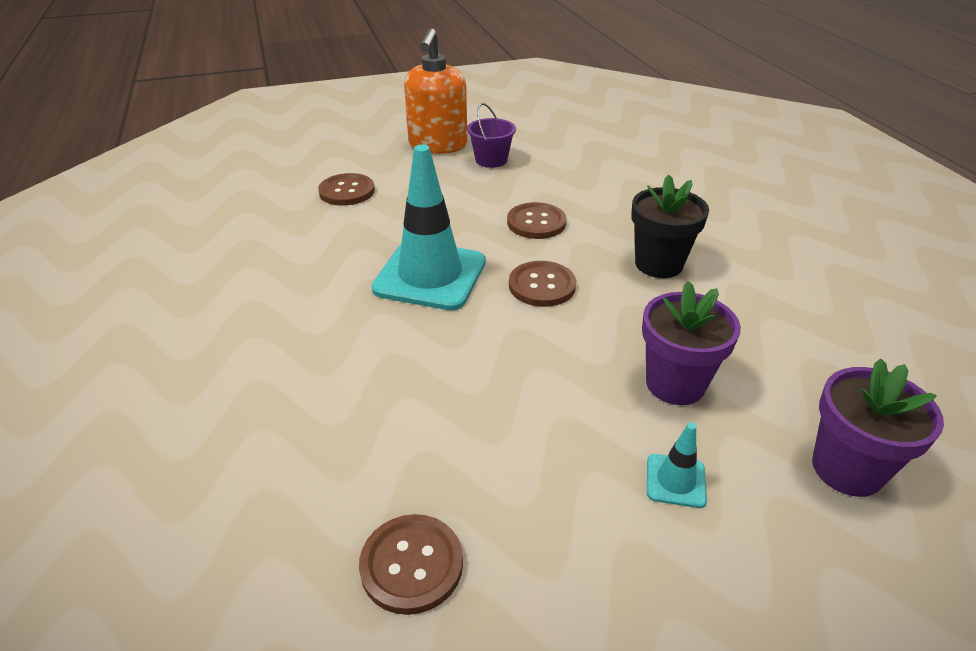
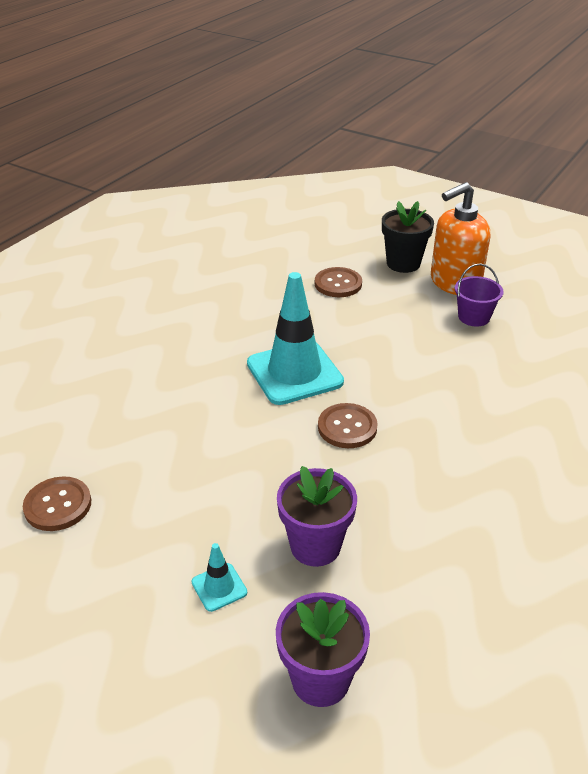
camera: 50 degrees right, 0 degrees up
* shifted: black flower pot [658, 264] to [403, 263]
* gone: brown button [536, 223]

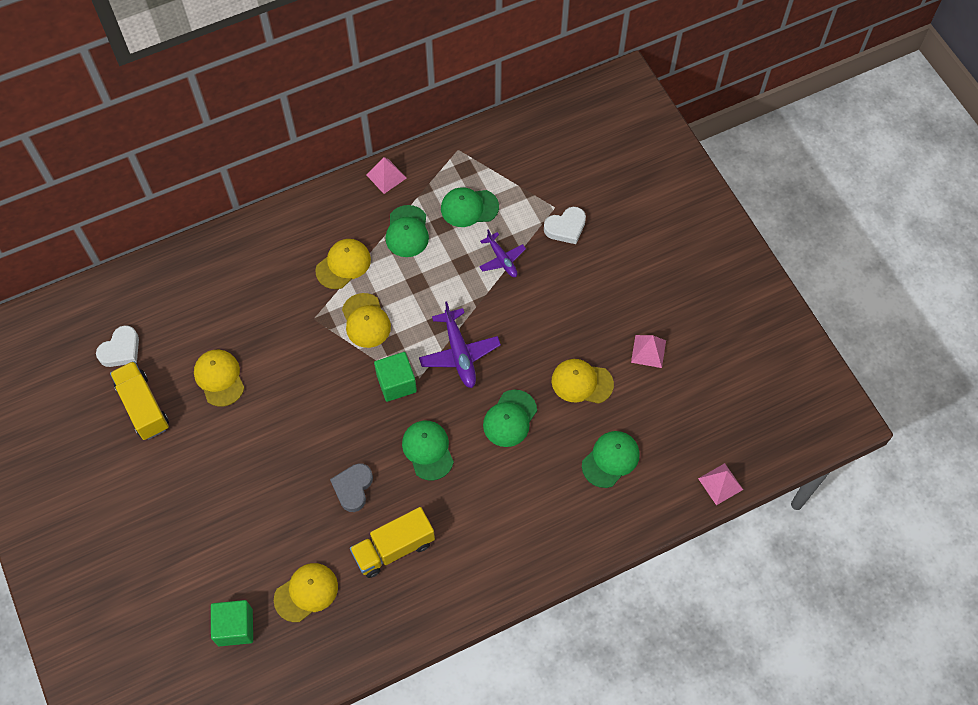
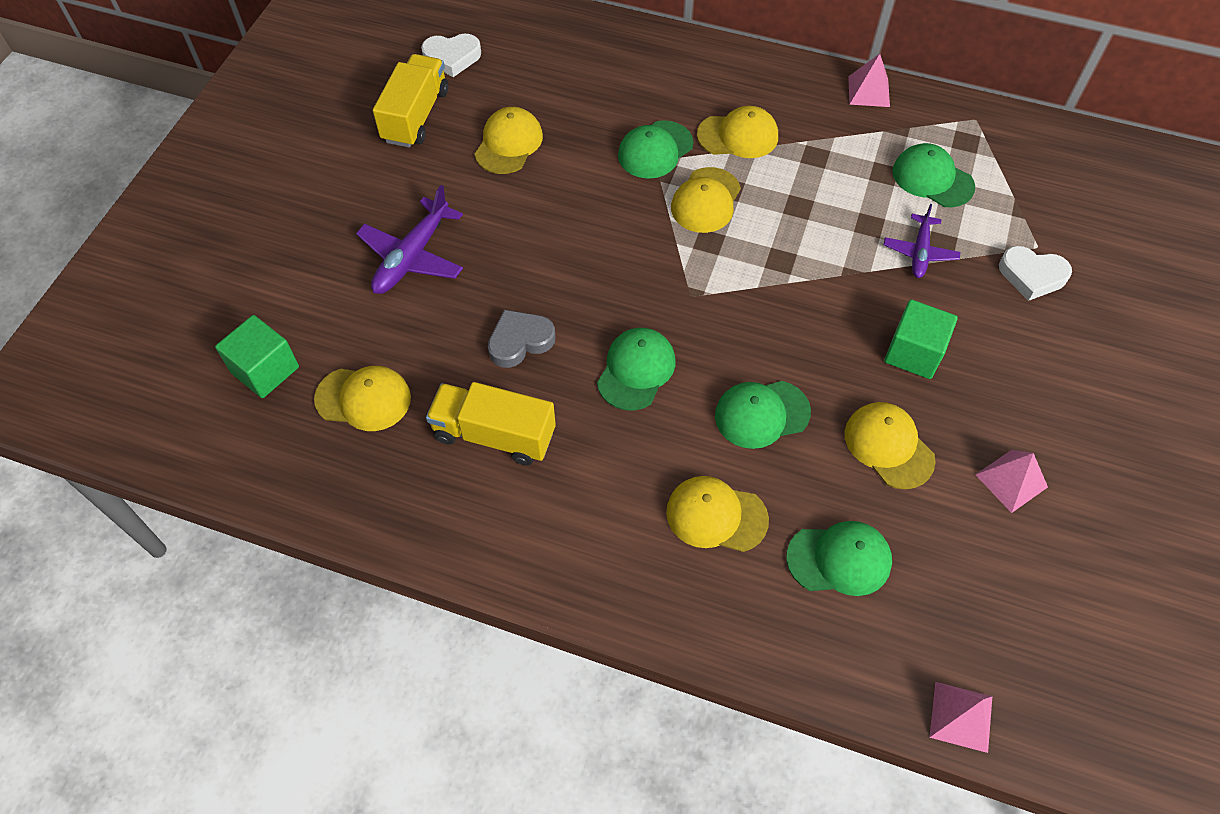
camera: 45 degrees right, 5 degrees down
* shifted: purple plane [459, 353] to [412, 257]
* shifted: green cap [407, 231] to [655, 150]
* new: yellow cap [716, 515]
* shifted: green cube [396, 383] to [913, 353]

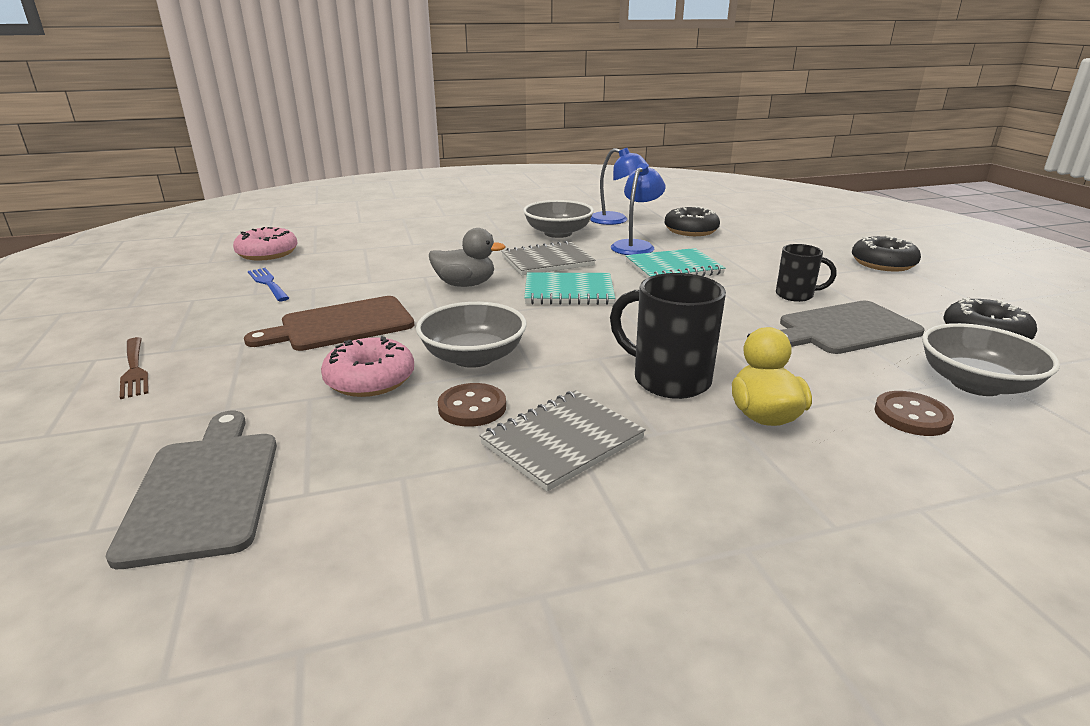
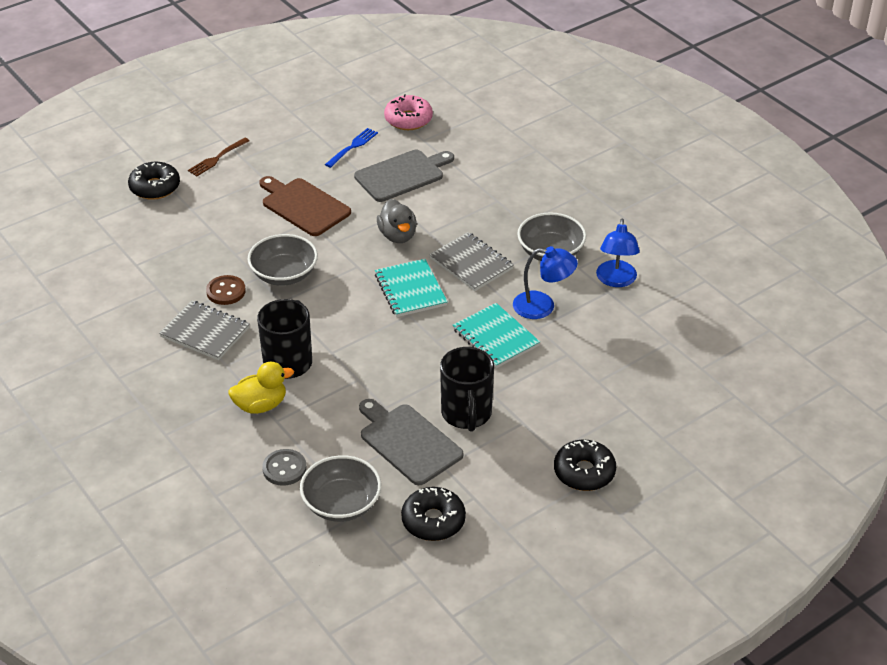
camera: 70 degrees right, 15 degrees up
* shifted: black donut [691, 230] to [155, 187]
* repainted: brown button [912, 416] to grey button [284, 469]
* shifted: grey cutting board [205, 489] to [402, 175]
* scaled: black mug [796, 295] = [466, 414] x1.64
* gone: pink donut [370, 379]

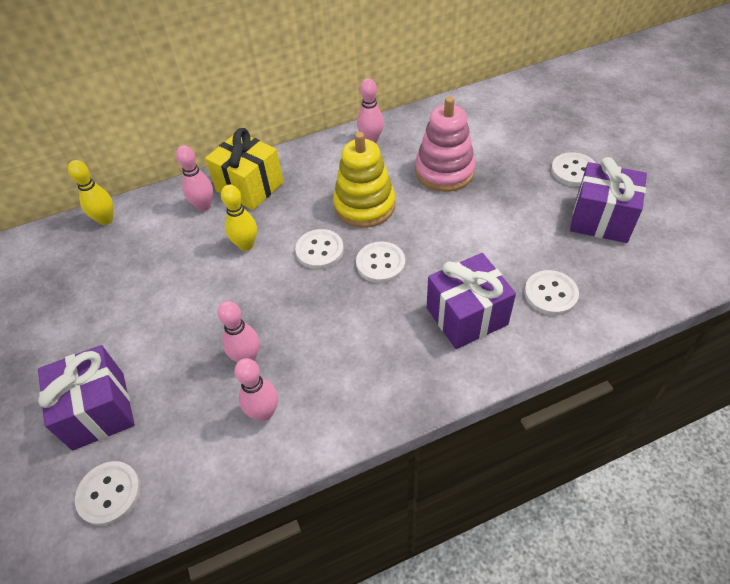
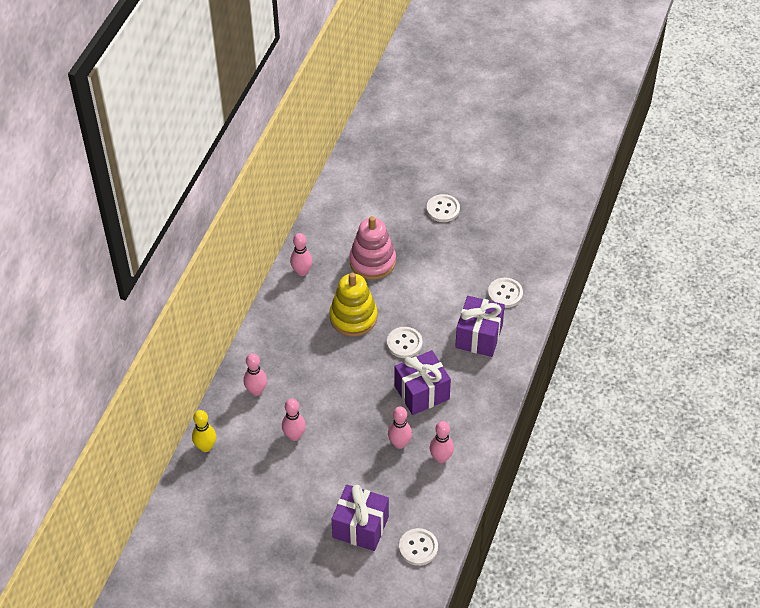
camera: 50 degrees left, 0 degrees up
* new: pink bowling pin [294, 435]
* shifted: purple gift [601, 219] to [421, 392]
* gone: yellow gift [250, 187]
* gone: yellow bowling pin [246, 245]
* gone: white button [319, 250]

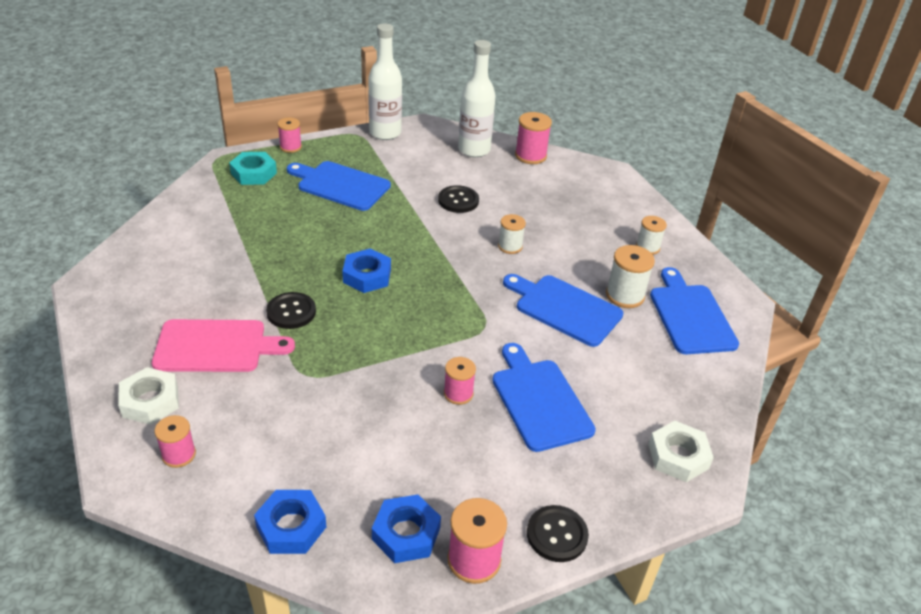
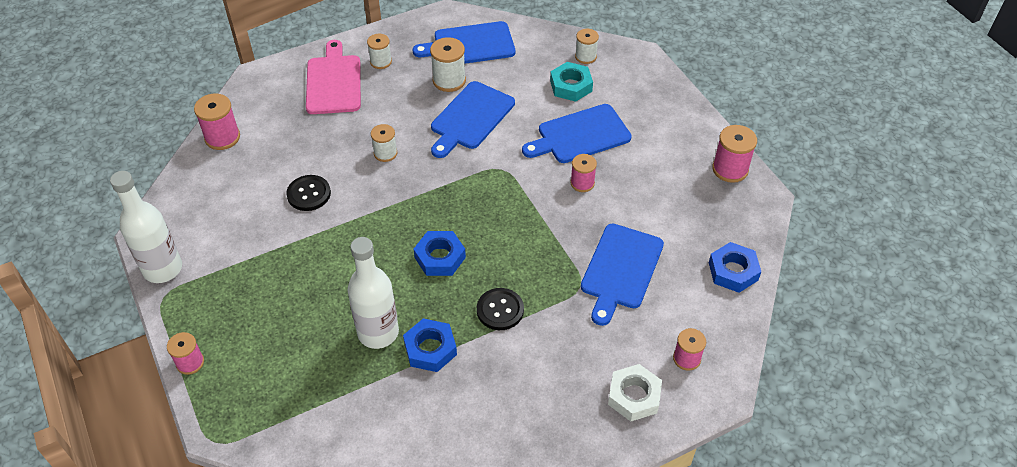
camera: 90 degrees left, 10 degrees up
* shifted: pink cutting board [216, 346] to [333, 82]
* shifted: white bottle [474, 150] to [378, 332]
* shifted: blue nut [406, 533] to [430, 349]
* shifted: turquoise nut [254, 173] to [571, 86]
* new: white spool [585, 56]
* shifted: blue cutting board [340, 185] to [621, 270]
* gone: black button [557, 535]
* gone: white nut [678, 456]

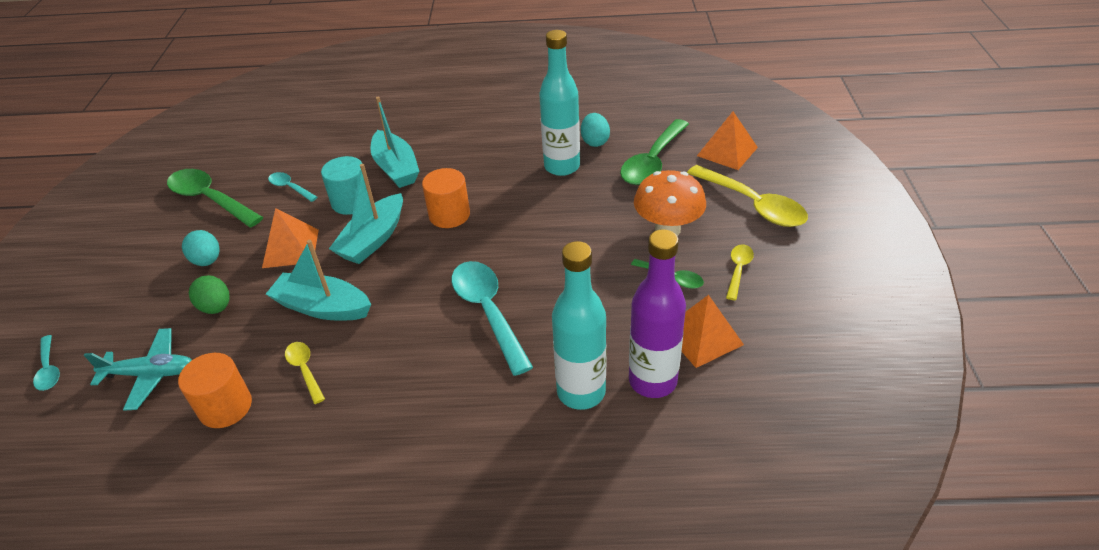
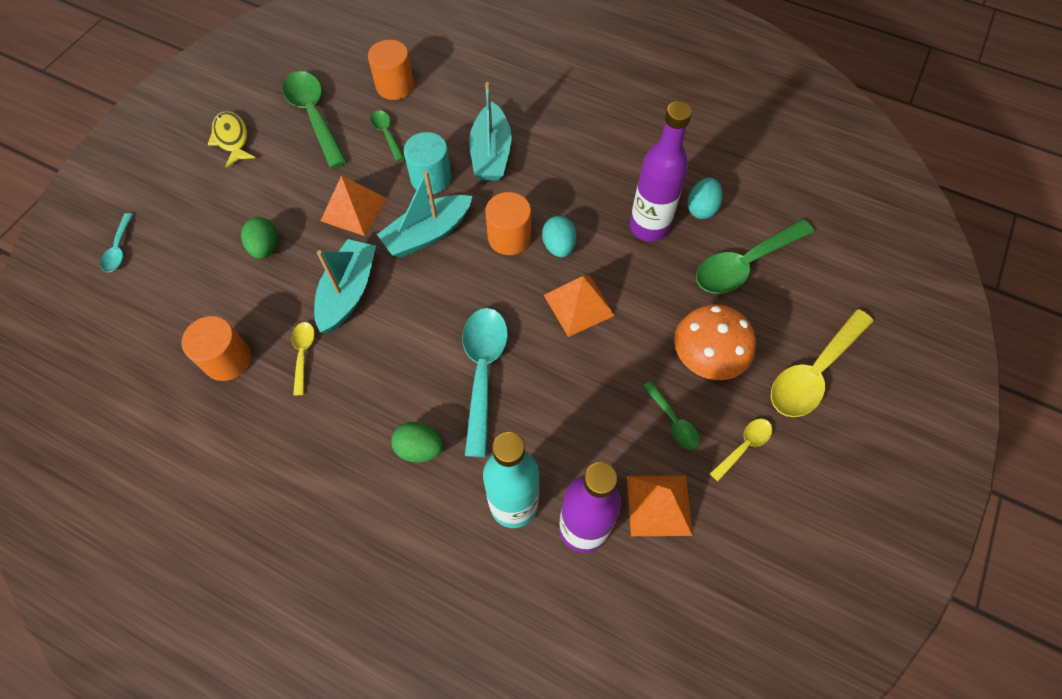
camera: 25 degrees right, 20 degrees up
* new: yellow fish [232, 139]
* rotated: turquoise boat [322, 307] = [348, 292] 60 degrees clockwise
* new: orange cylinder [395, 86]
* repainted: turquoise spoon [290, 187] to green spoon [386, 134]
* new: green egg [419, 448]
* shifted: turquoise egg [207, 261] to [559, 246]
* shifted: orange pyramid [727, 151] to [579, 305]
* repainted: turquoise bottle [562, 167] to purple bottle [649, 227]
* rotated: yellow spoon [753, 205] = [813, 372] 60 degrees clockwise
* gone: turquoise plane [150, 374]

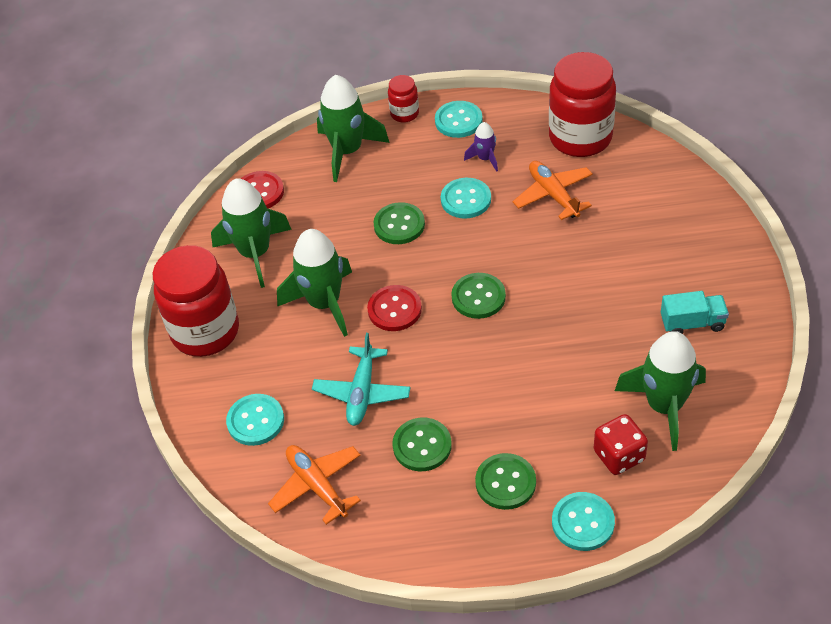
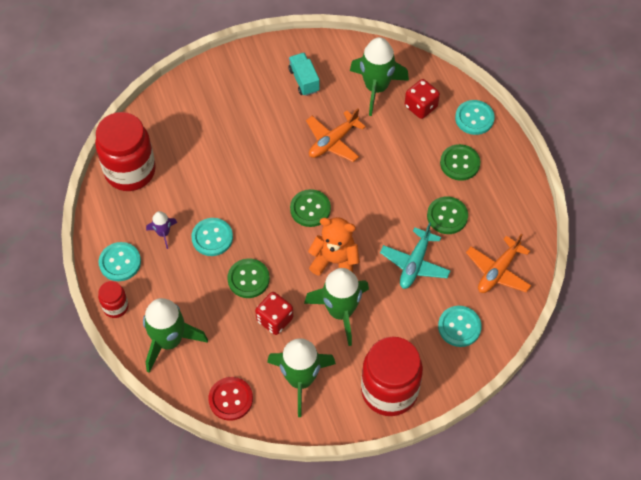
camera: 110 degrees left, 10 degrees up
* new: red dice [274, 319]
* shifted: orange plane [553, 195] to [333, 141]
* swapped: red button [394, 309] to orange teddy bear [335, 261]
* rotated: turquoise plane [362, 392] = [415, 264] 120 degrees clockwise

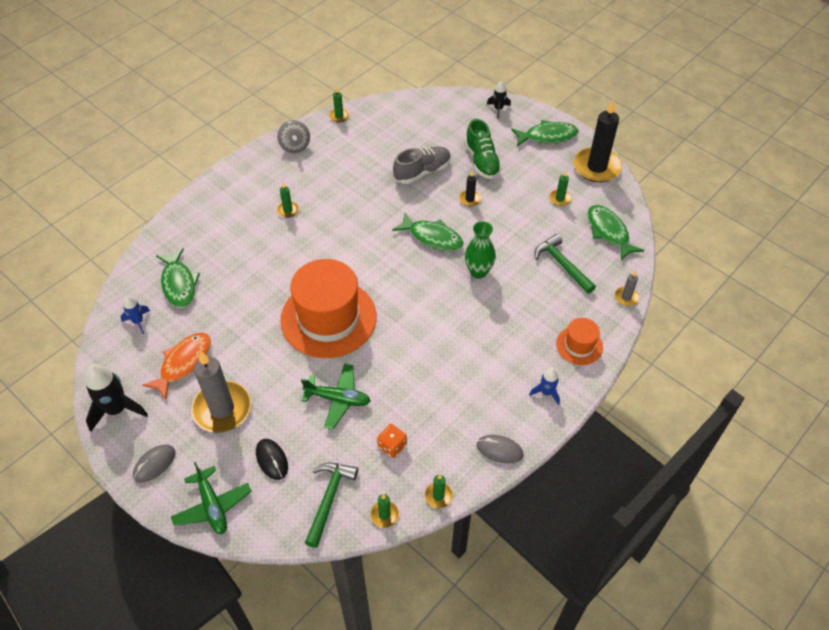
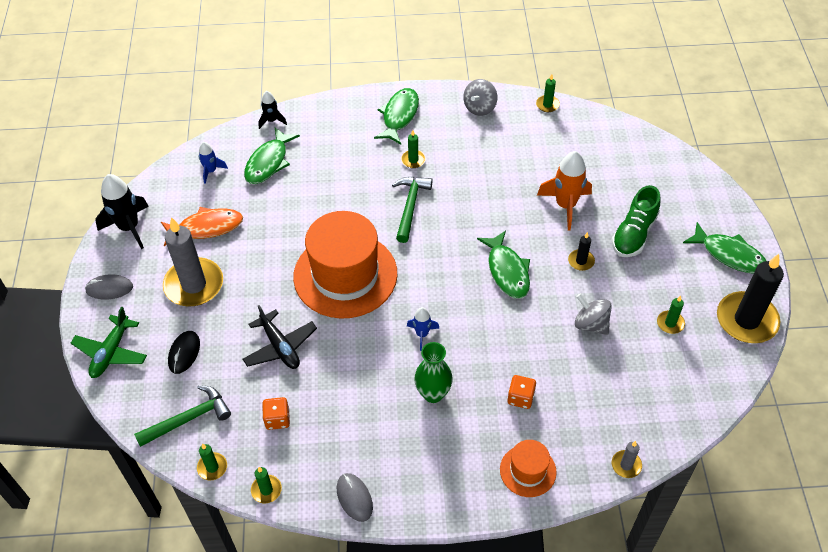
camera: 45 degrees right, 0 degrees up
* repainted: green plane [338, 399] to black plane [280, 347]
* shifted: black rocket [498, 109] to [272, 121]
* shifted: green fish [609, 232] to [399, 116]
* shifted: green hammer [562, 265] to [410, 207]
* shifted: blue rocket [546, 392] to [422, 334]
* shifted: green vase [478, 272] to [433, 394]
* new: orange dice [520, 398]
* swapped: grey shoe [422, 172] to orange rocket [565, 205]
* new: grey spinning top [591, 324]

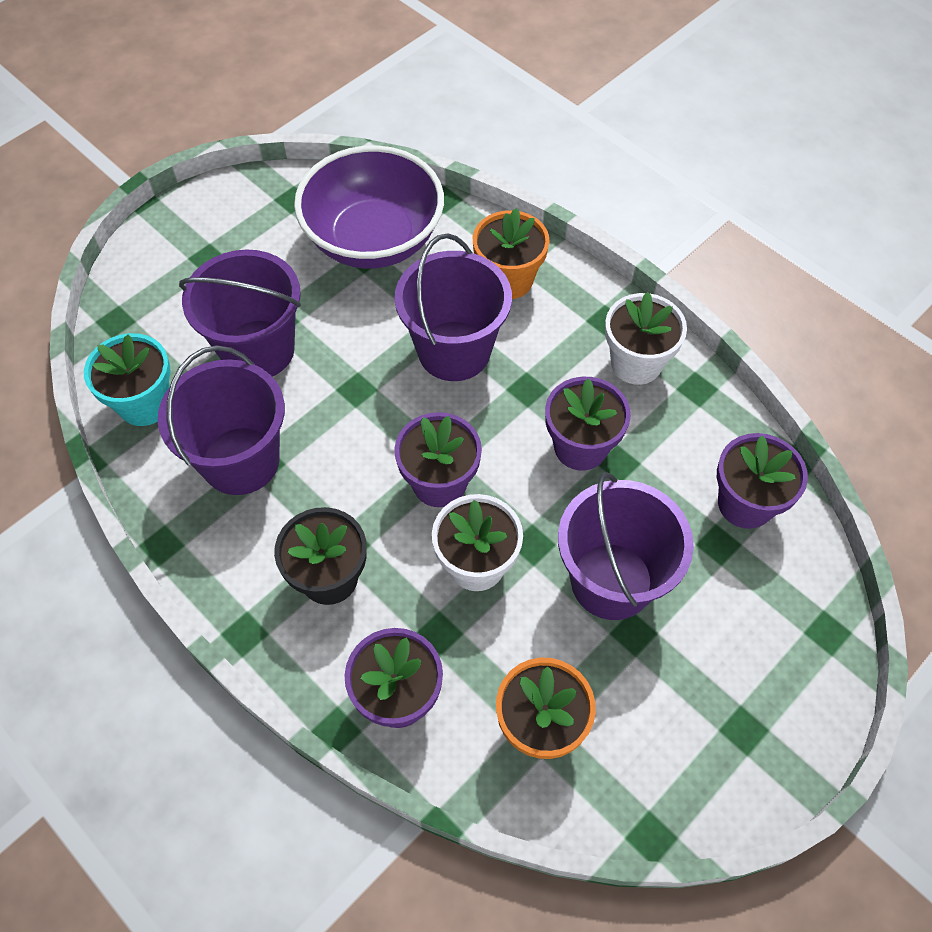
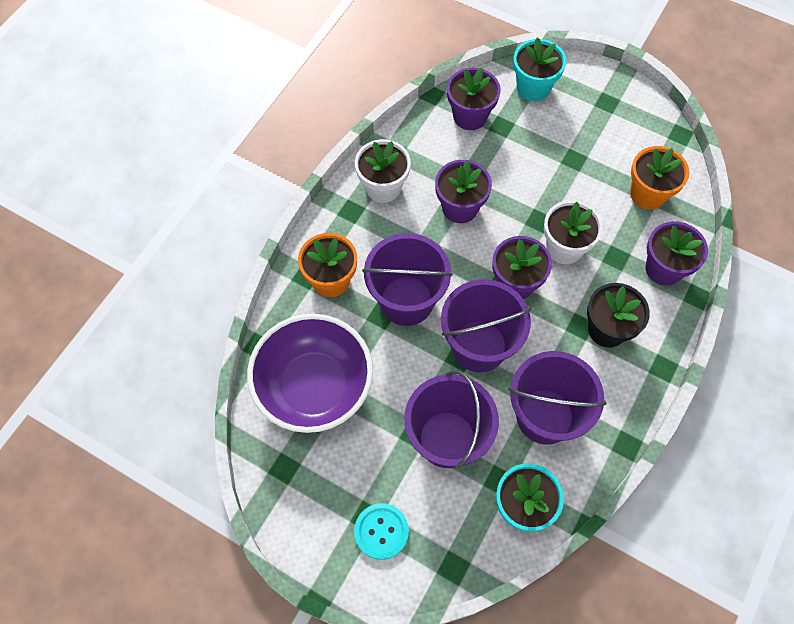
camera: 105 degrees left, 5 degrees up
* new: turquoise button [381, 531]
* shifted: purple bucket [611, 581] to [479, 346]
* new: turquoise flower pot [533, 87]

